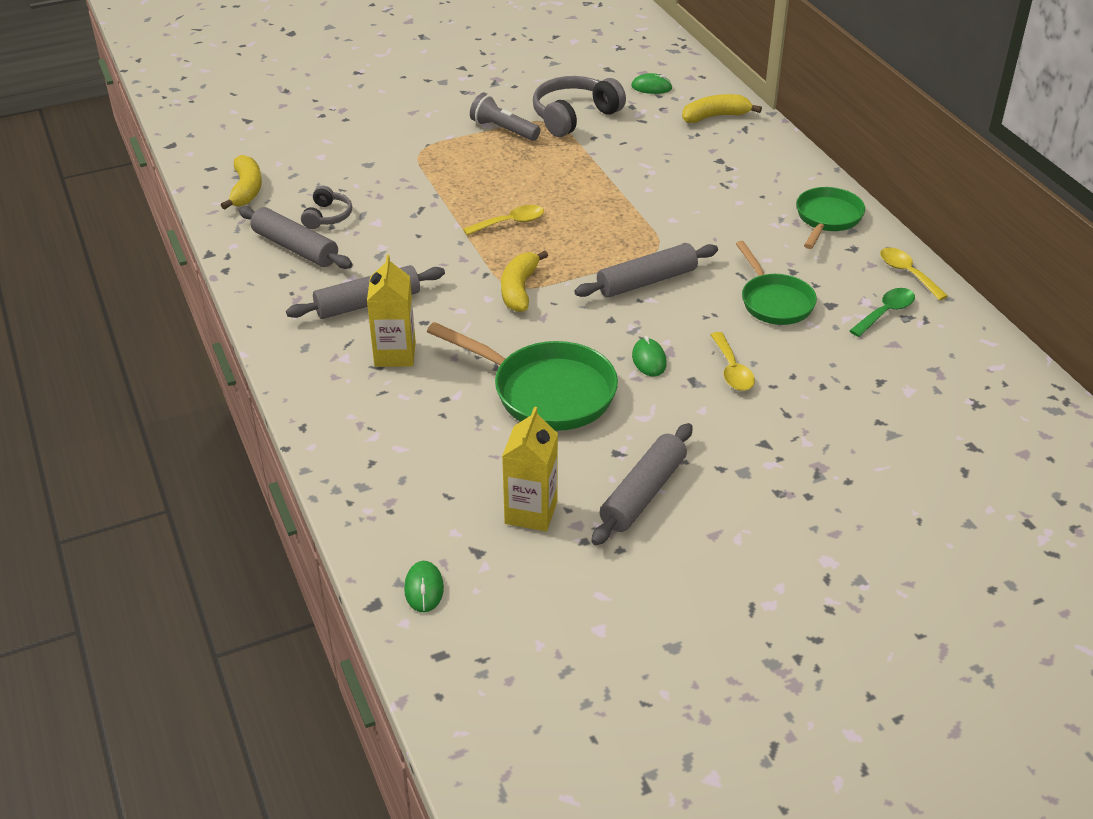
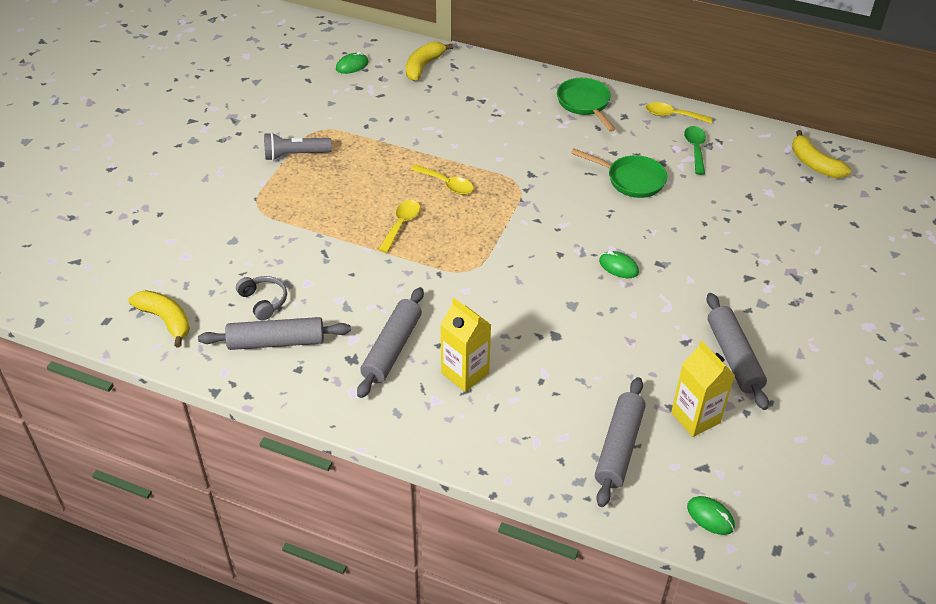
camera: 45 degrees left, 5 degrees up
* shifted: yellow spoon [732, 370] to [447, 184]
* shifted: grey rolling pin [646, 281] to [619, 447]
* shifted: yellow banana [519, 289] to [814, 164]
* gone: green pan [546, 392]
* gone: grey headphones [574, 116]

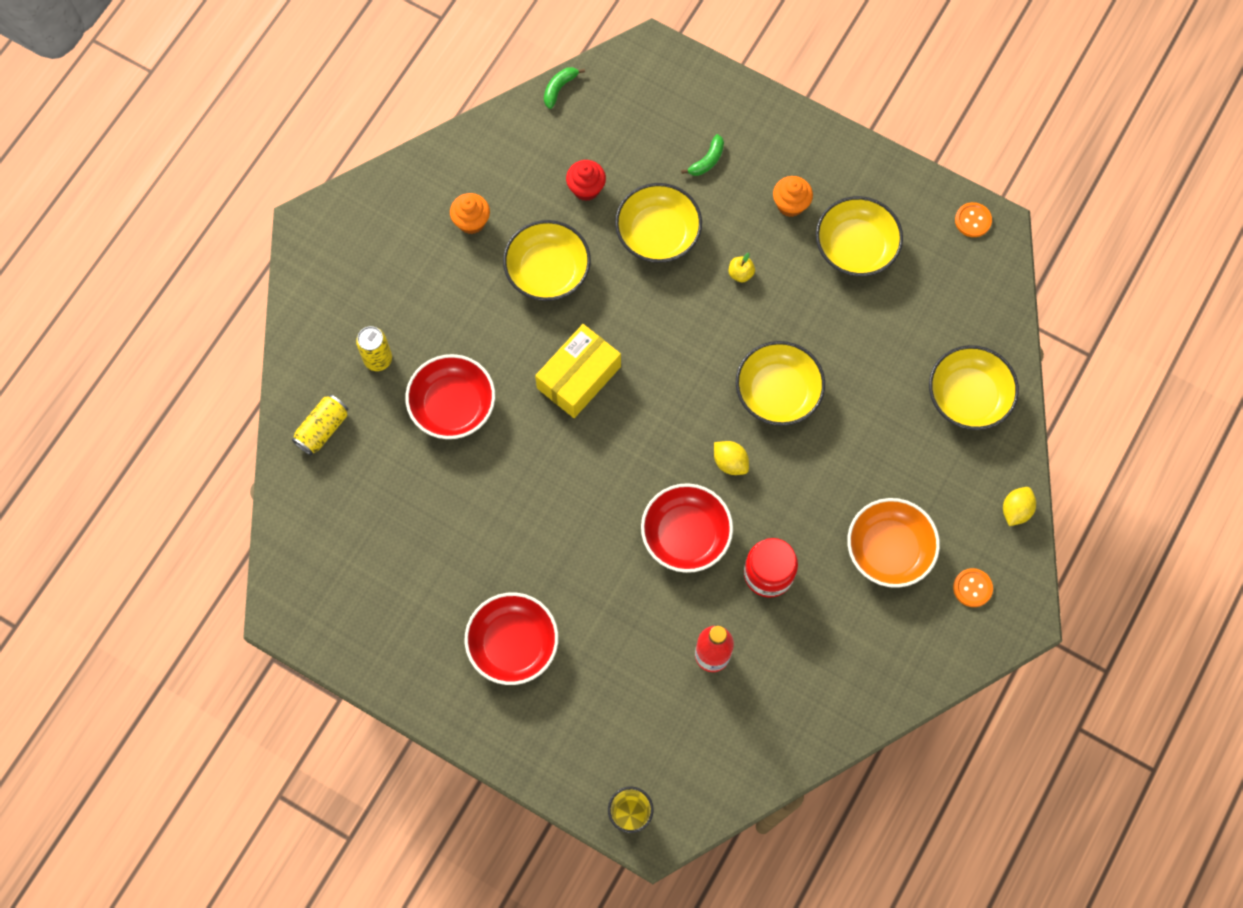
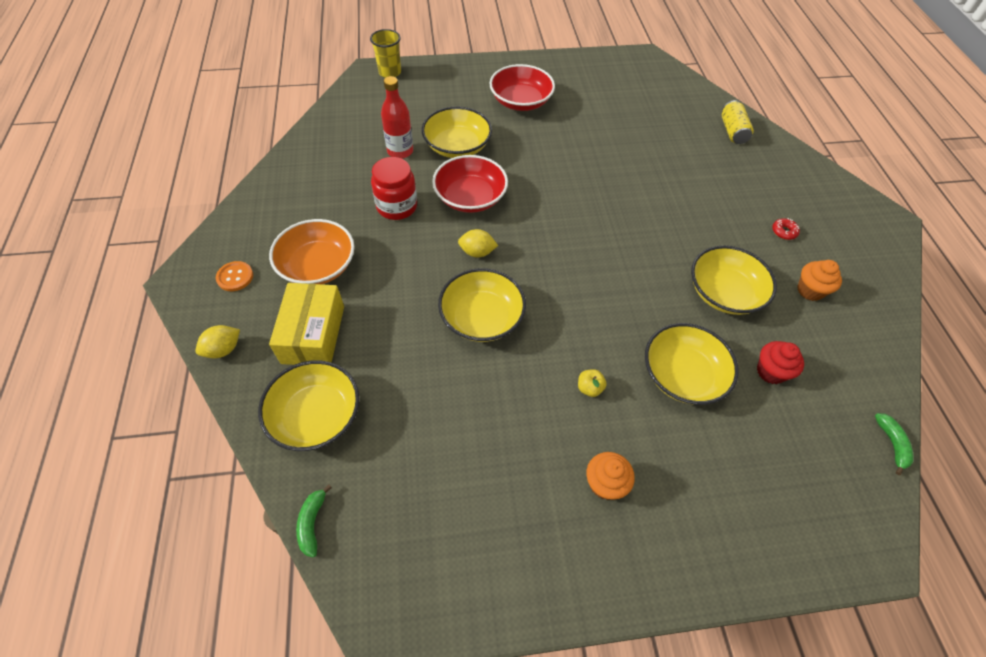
camera: 140 degrees right, 15 degrees down
* rotated: yellow lemon [1015, 510] = [223, 349] 60 degrees clockwise
* shifted: yellow box [578, 377] to [313, 334]
* shifted: green banana [707, 160] to [312, 523]
* shifted: yellow bowl [855, 247] to [457, 146]
* new: red donut [784, 232]
* gone: yellow can [378, 359]
* gone: red bowl [452, 405]
* gone: orange button [973, 220]

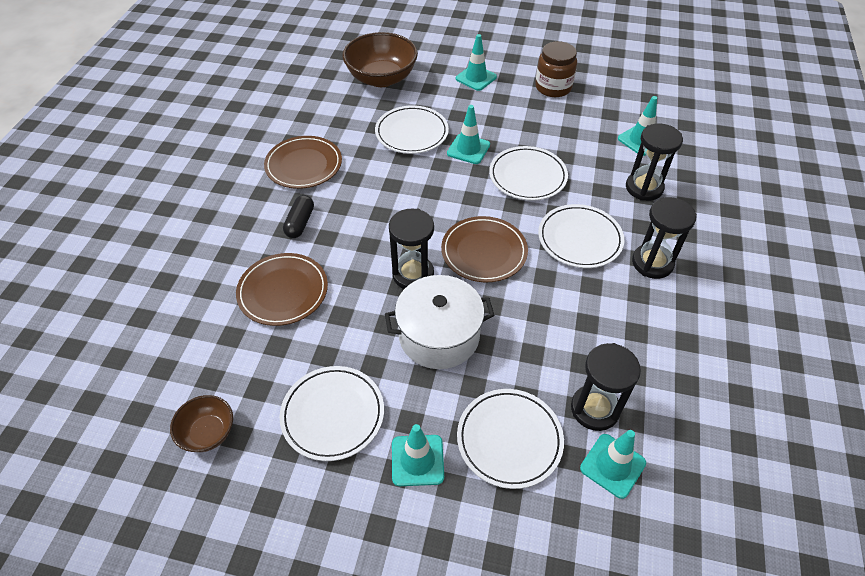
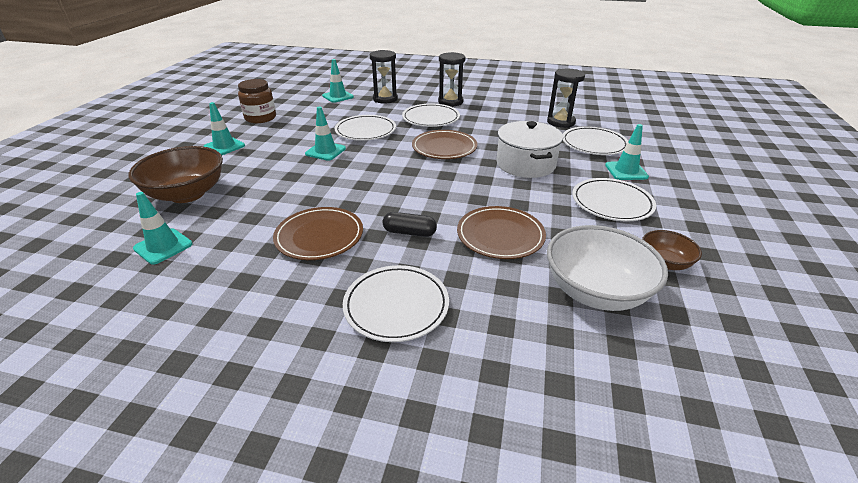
camera: 90 degrees left, 15 degrees down
* shifted: turquoise traffic cone [612, 465] to [163, 246]
* shifted: white plate [411, 133] to [396, 305]
* new: white bowl [595, 291]
* gone: black hourglass [413, 274]

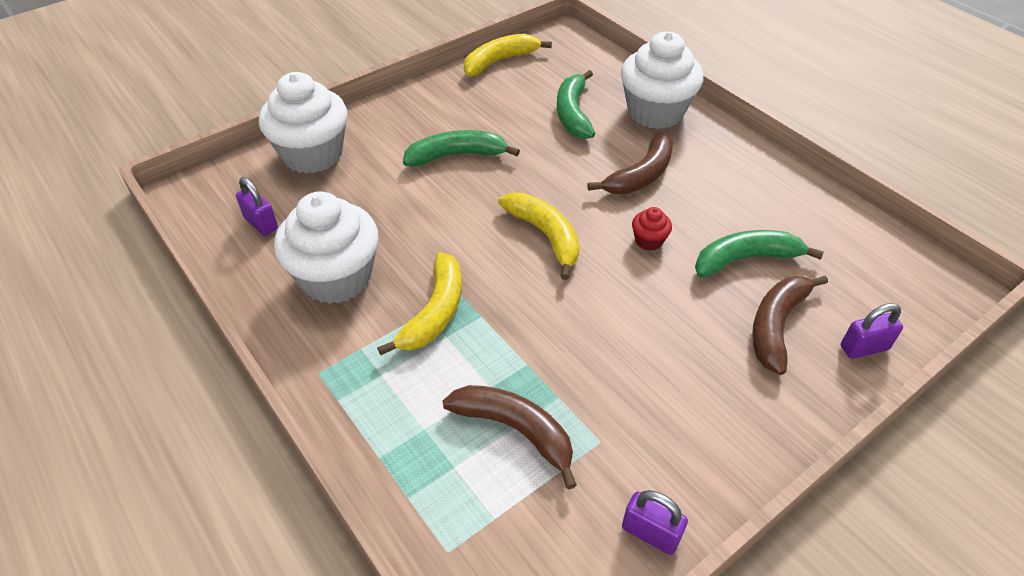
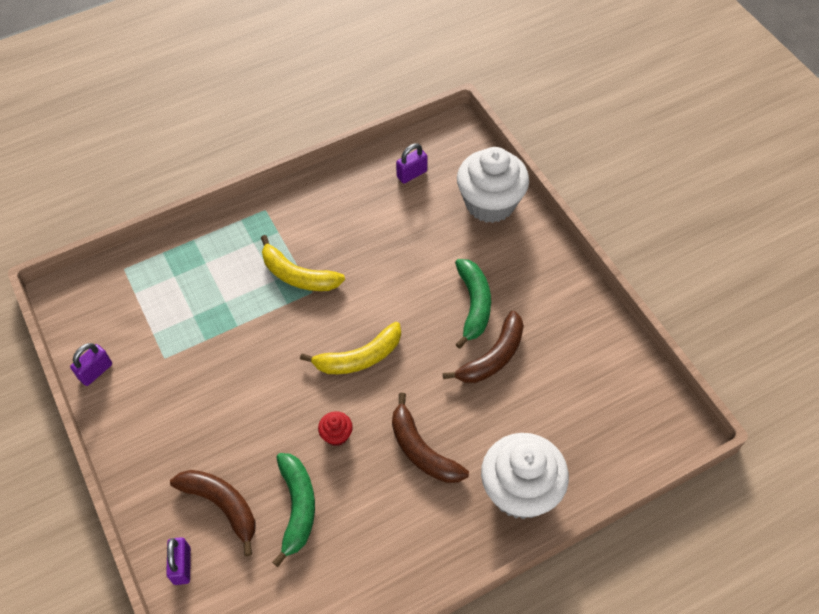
camera: 100 degrees right, 10 degrees up
* shifted: brown banana [515, 430] to [493, 357]
* gone: white cupcake [336, 278]
* gone: yellow banana [499, 61]
* gone: green banana [573, 113]

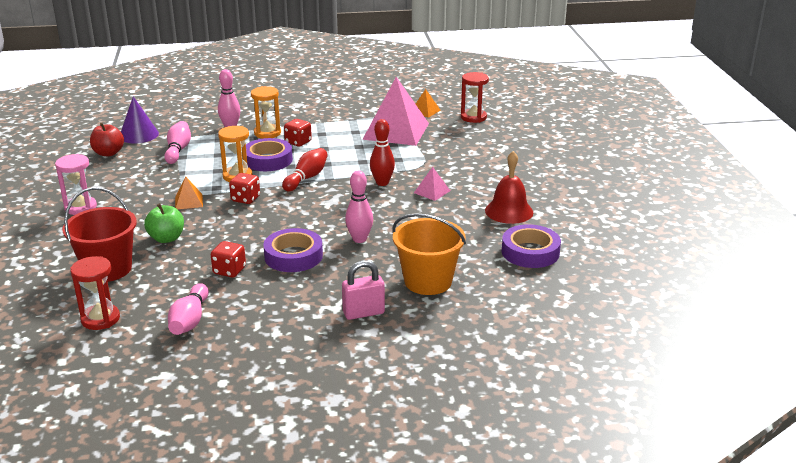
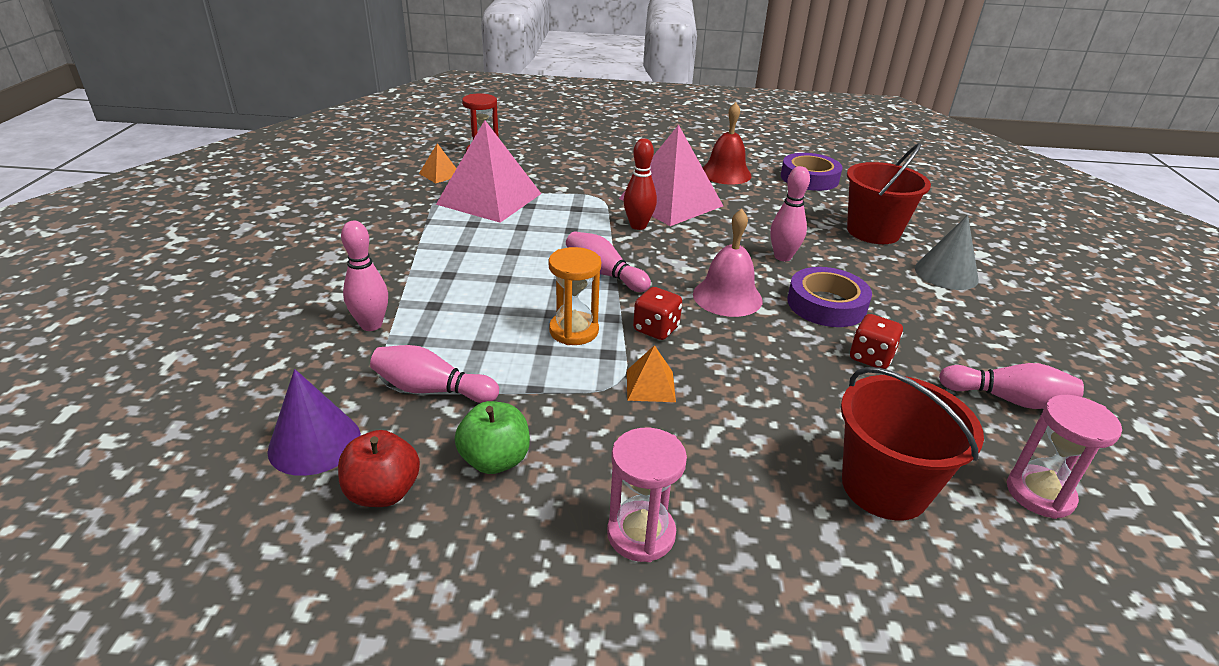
camera: 80 degrees left, 5 degrees up
* shifted: green apple [166, 238] to [495, 460]
* repainted: red bowling pin [306, 178] to pink bowling pin [604, 274]
* scaled: pink pyramid [432, 191] = [670, 202] x2.32
* new: pink bell [727, 297]
* repainted: orange bucket [428, 281] to red bucket [873, 232]
* swapped: pink padlock [363, 313] to grey cone [946, 273]
* repainted: red hourglass [100, 319] to pink hourglass [1039, 494]
* gone: purple tape [268, 160]
* gone: orange hourglass [267, 133]
* gone: red dice [298, 142]

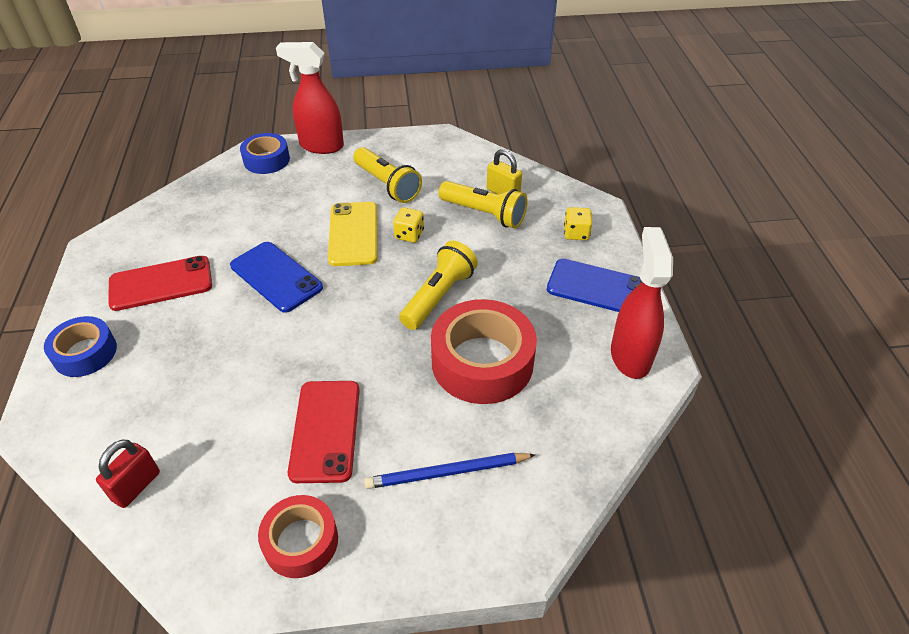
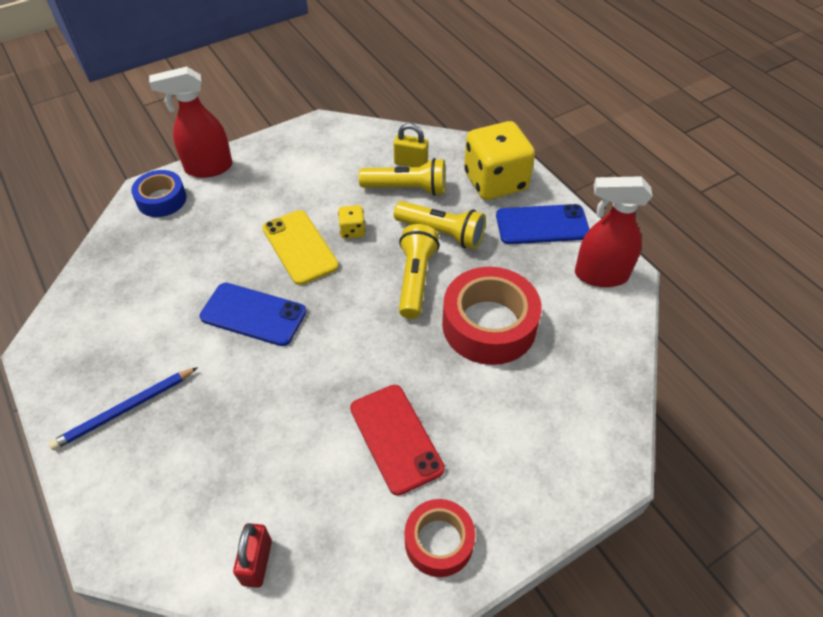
camera: 25 degrees left, 5 degrees up
* shifted: blue pencil [447, 473] to [124, 410]
* shifted: yellow flashlight [387, 185] to [442, 233]
* scaled: yellow dice [576, 233] = [495, 181] x2.31
* rotated: red spray bottle [630, 356] = [600, 275] 60 degrees counterclockwise
* gone: blue tape [85, 353]
* gone: red phone [161, 283]

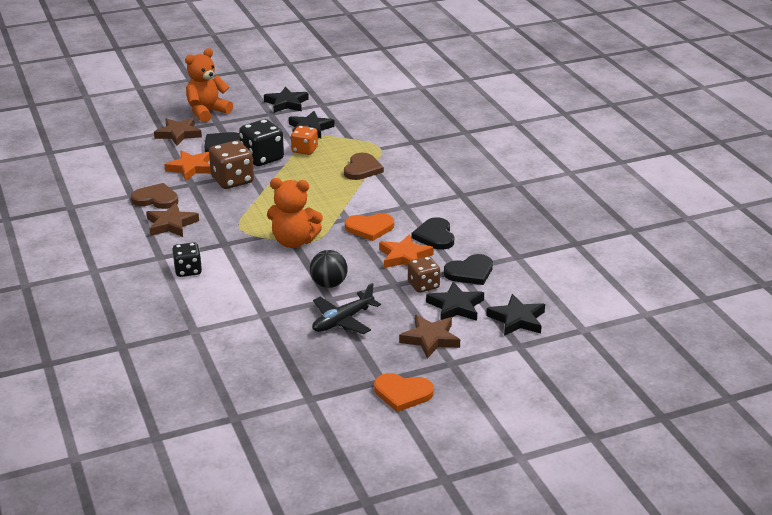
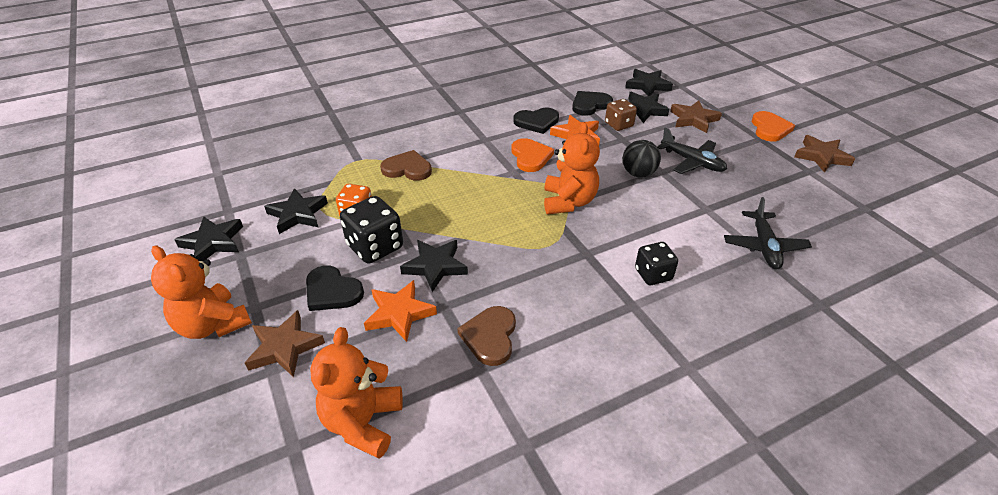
camera: 95 degrees left, 10 degrees up
* new: orange teddy bear [363, 422]
* swapped: brown dice [232, 180] to black star [435, 266]
* rotated: black heart [470, 272] = [590, 105] 90 degrees counterclockwise
* new: black plane [764, 246]
* shifted: brown star [171, 224] to [821, 156]

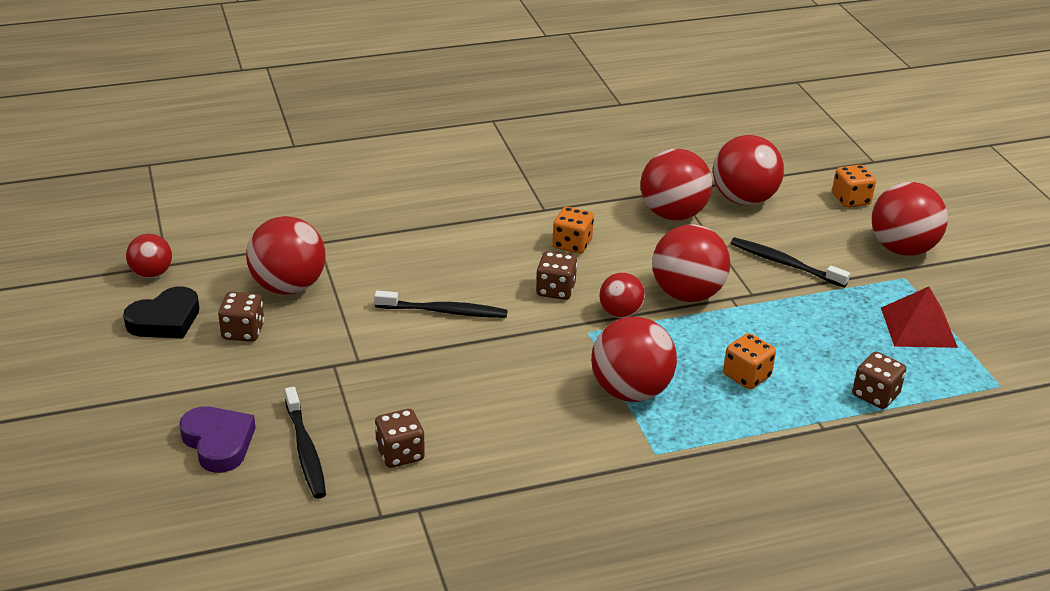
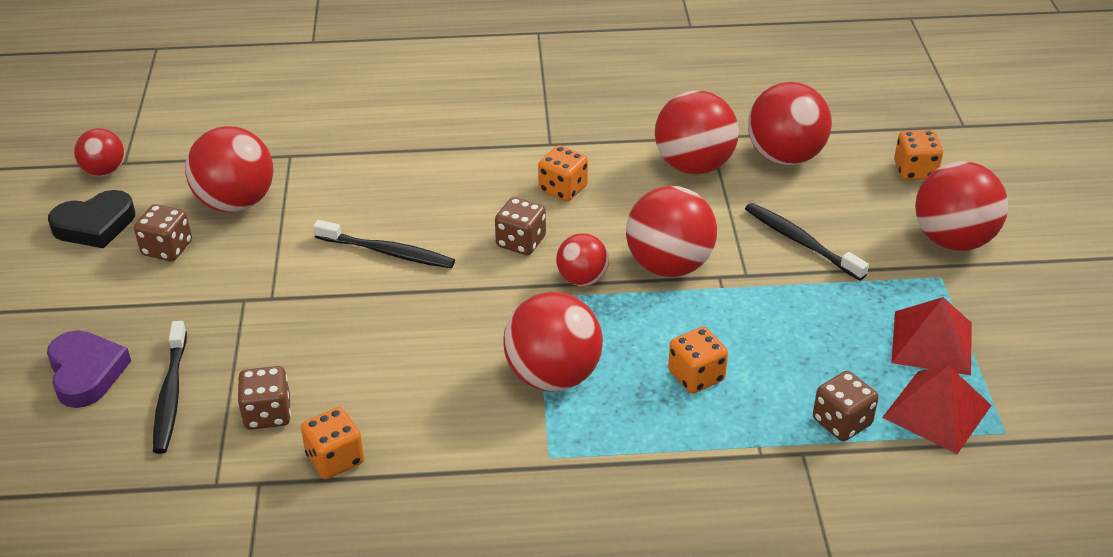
camera: 15 degrees right, 5 degrees up
* new: orange dice [335, 459]
* new: red pyramid [937, 411]

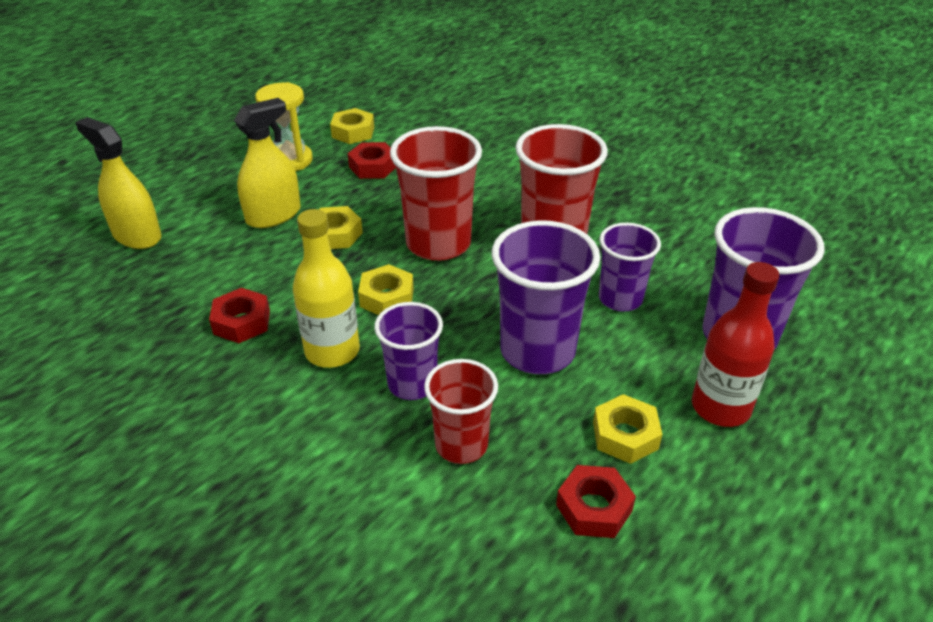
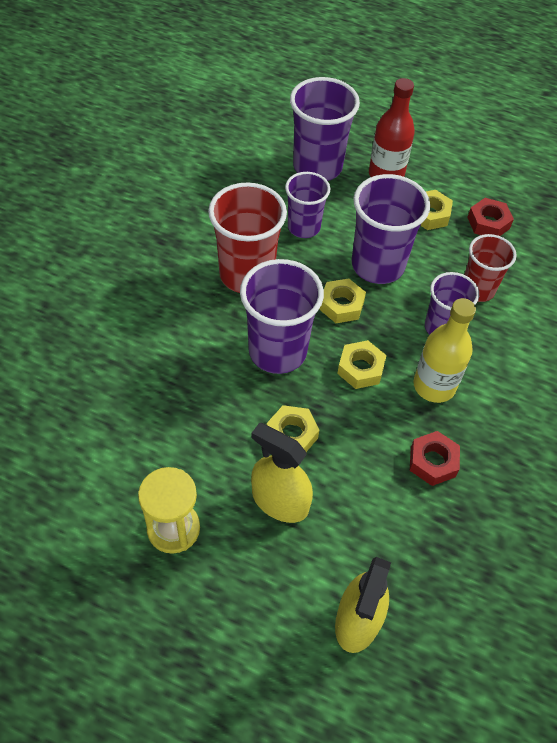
camera: 110 degrees left, 15 degrees up
* repainted: red cup [438, 243] to purple cup [277, 351]
* shifted: yellow nut [353, 132] to [341, 305]
* gone: red nut [373, 167]

